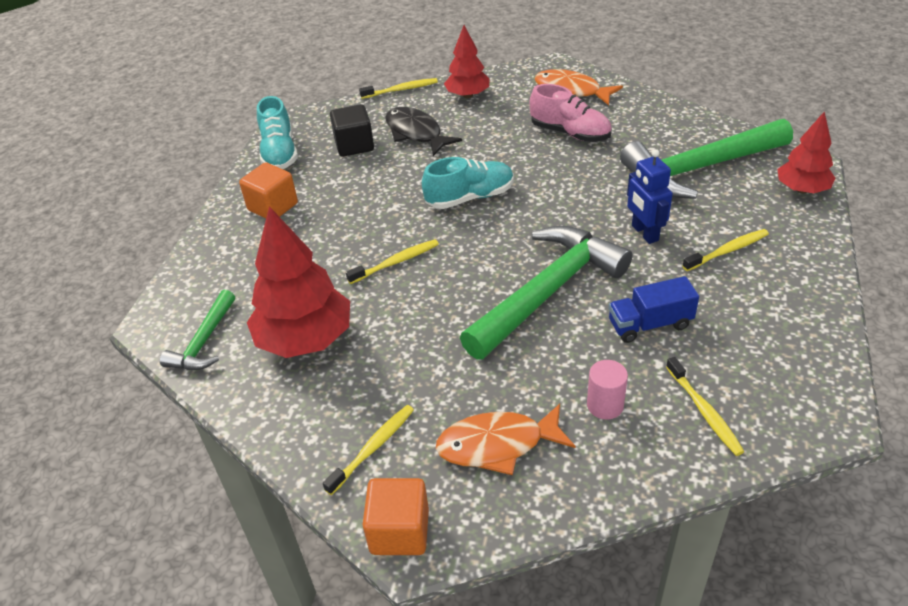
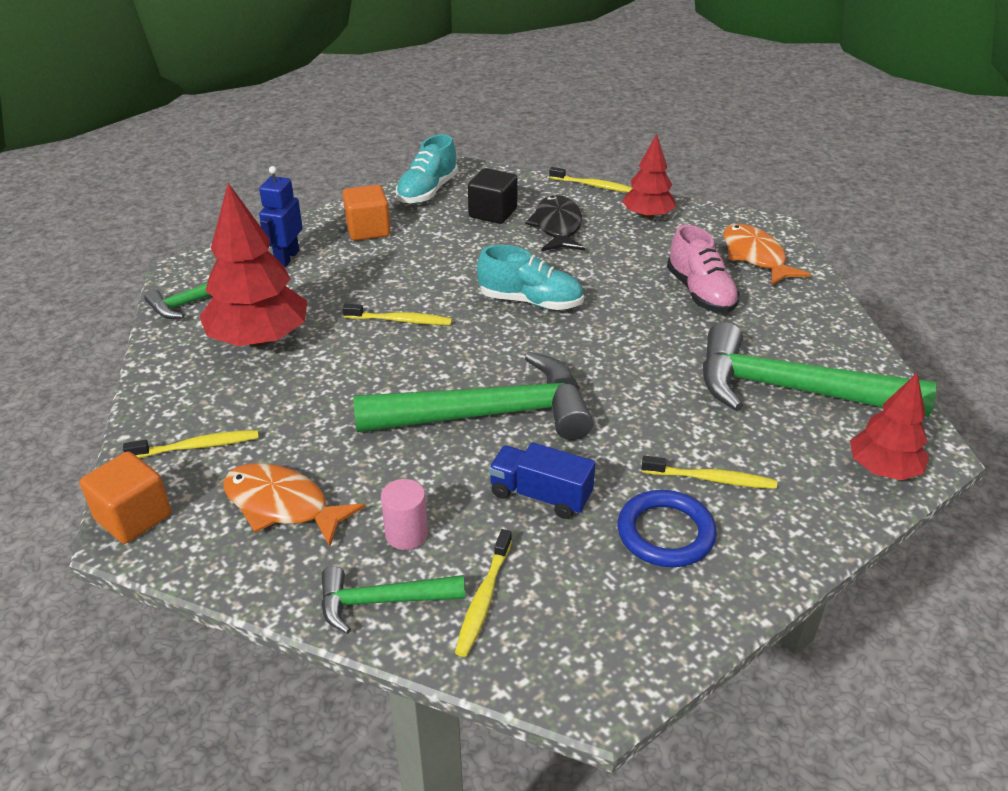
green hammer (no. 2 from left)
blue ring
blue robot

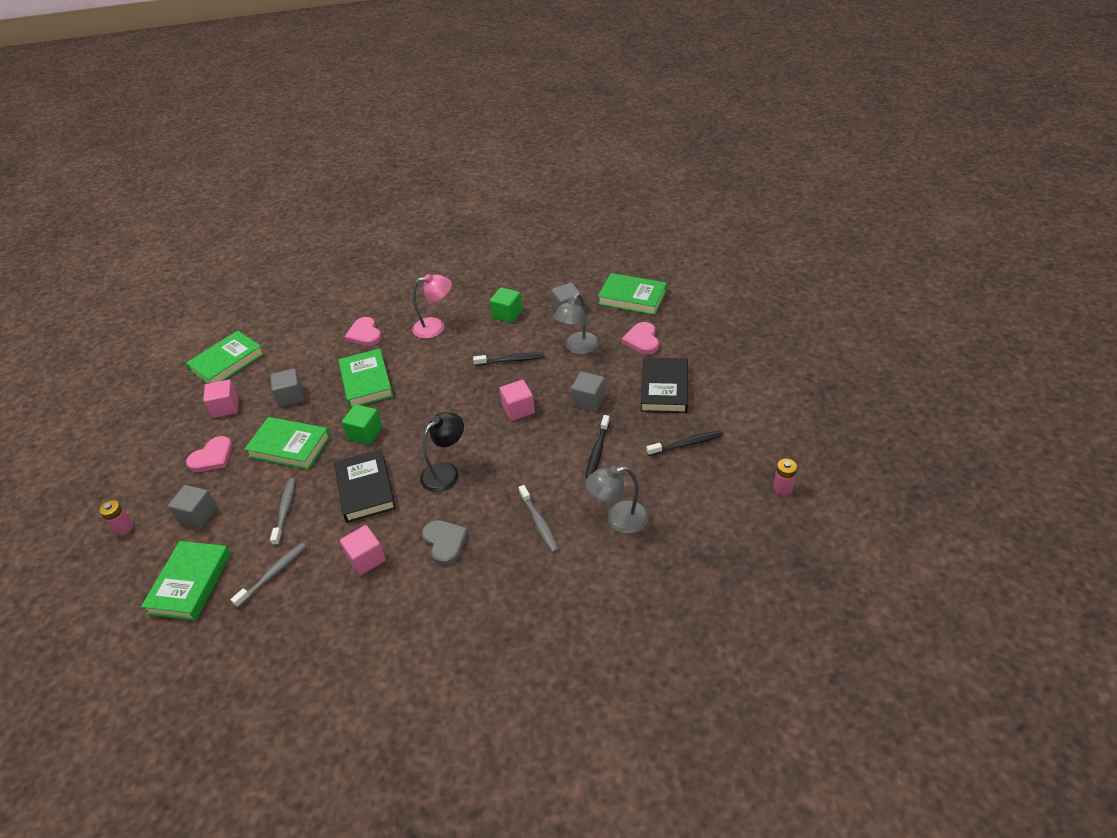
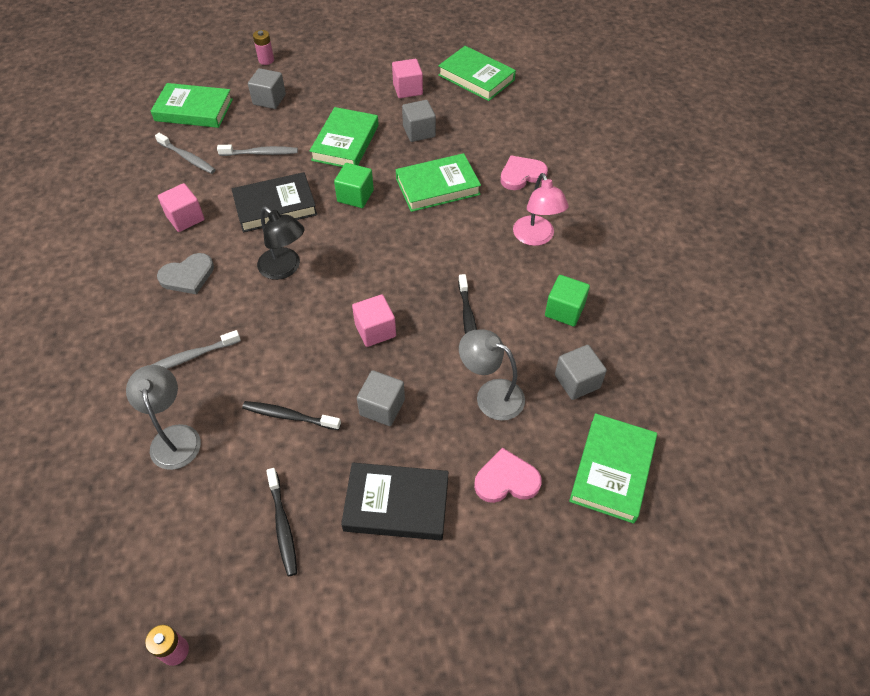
pink heart (no. 1 from left in the first image)

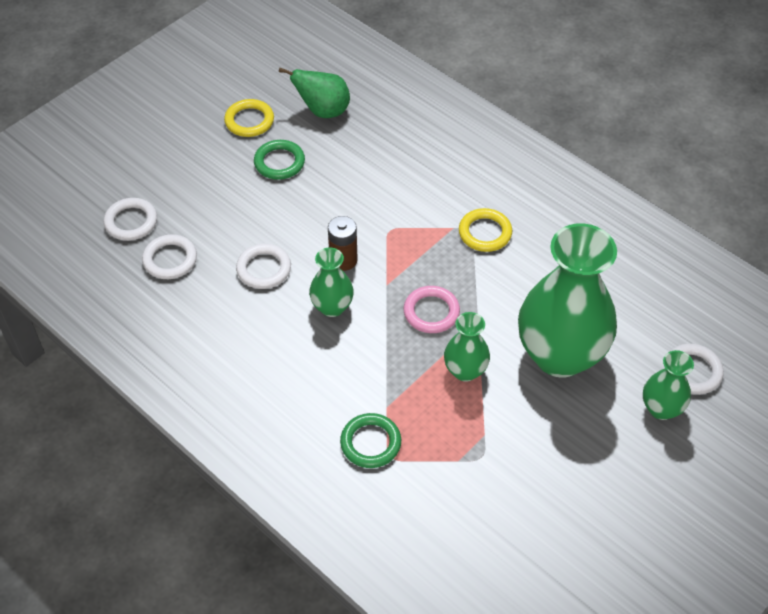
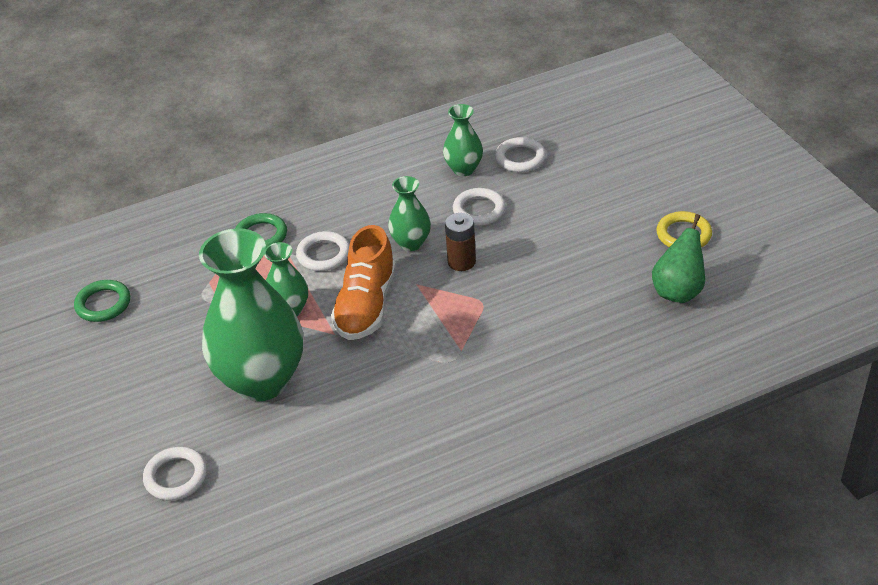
yellow ring (no. 2 from left in the first image)
white ring (no. 2 from left)
green ring (no. 1 from left)
green vase (no. 4 from left)
orange shoe

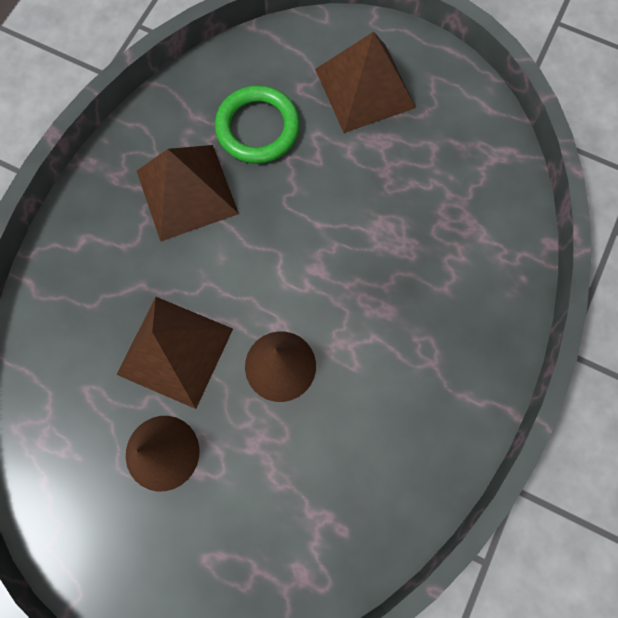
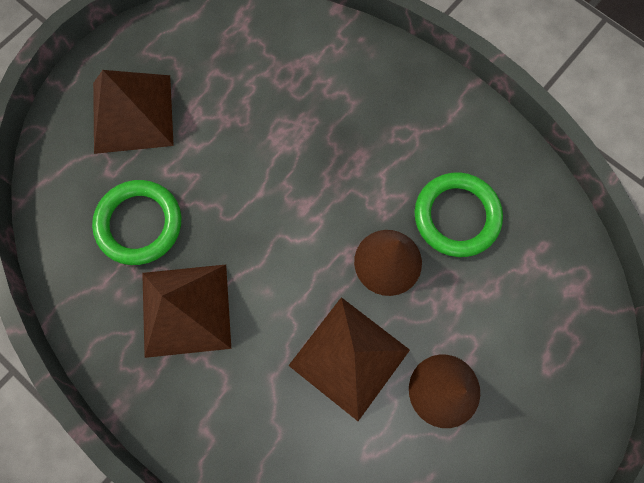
green ring (no. 2 from left)

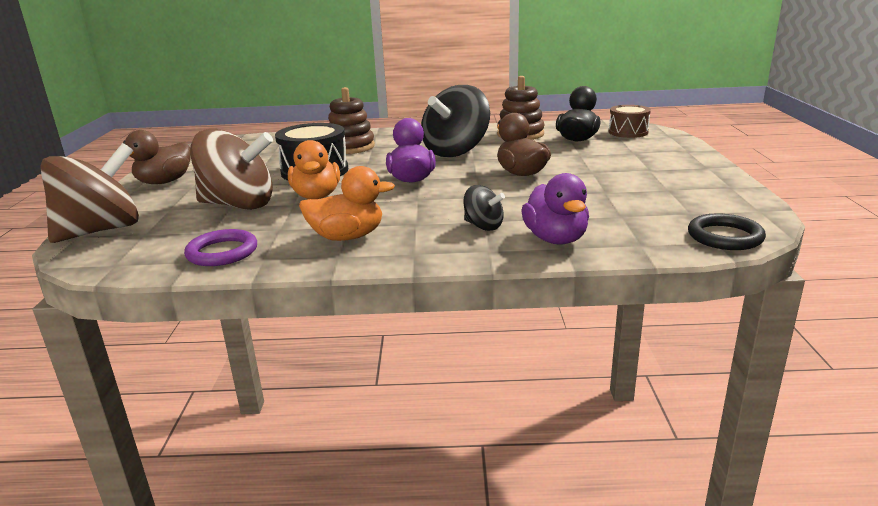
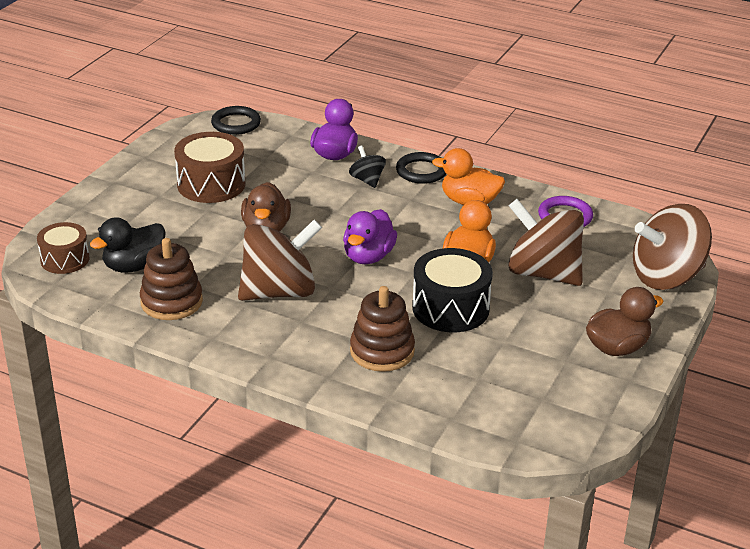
brown drum (no. 2 from left)
black ring (no. 2 from left)
brown spinning top (no. 1 from left)

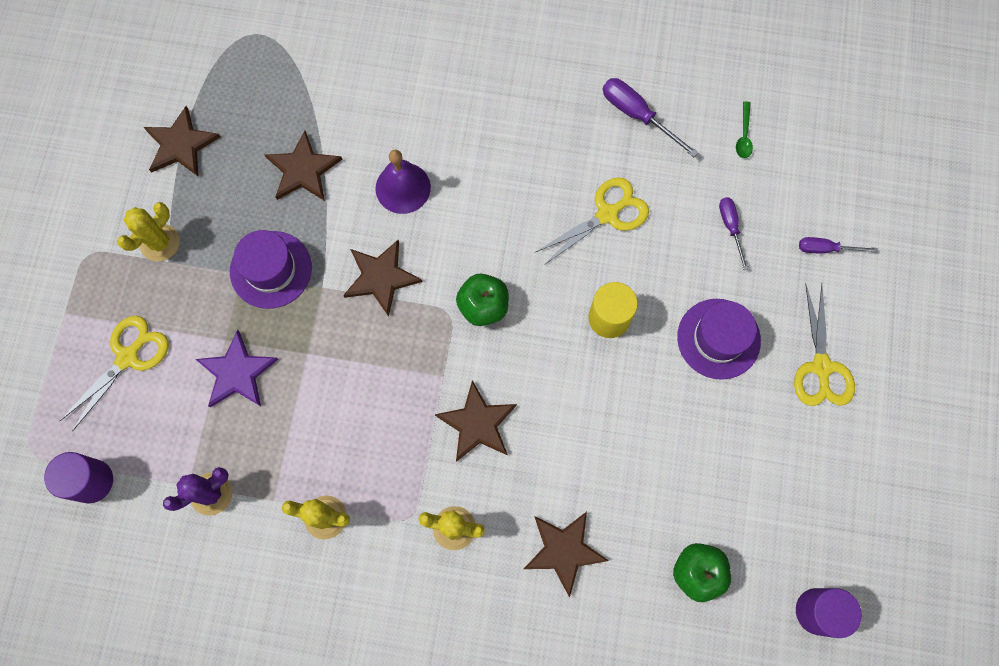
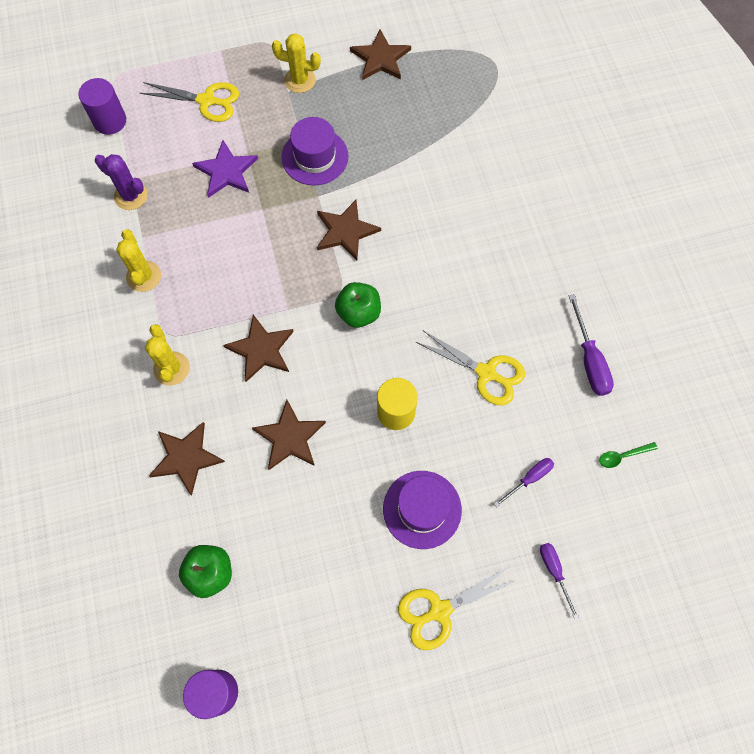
purple bell
brown star (no. 3 from left)
purple screwdriver (no. 3 from left)

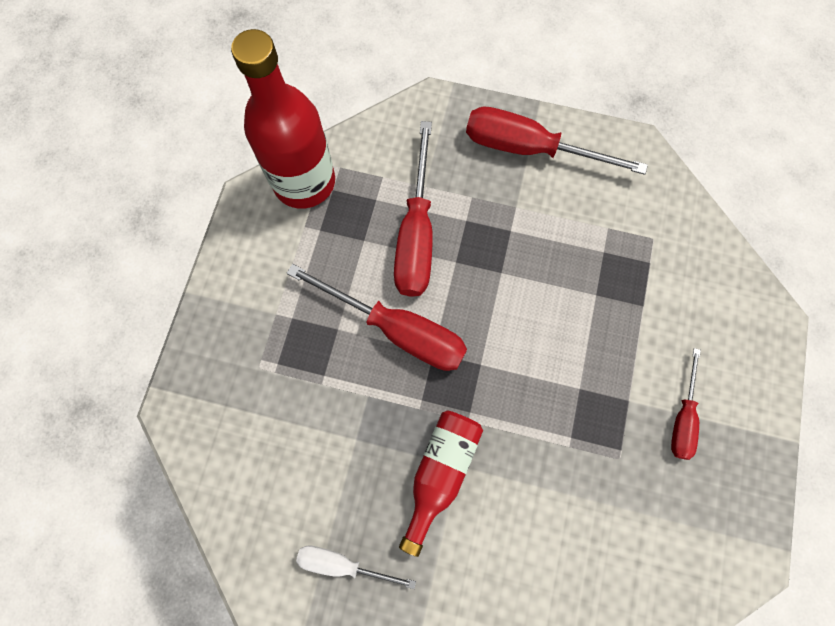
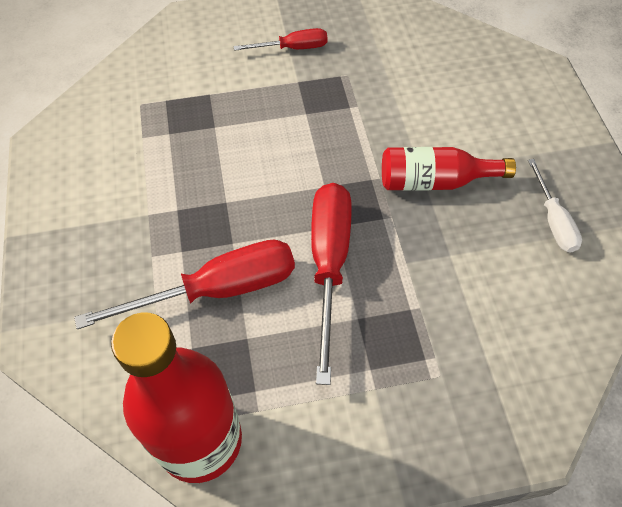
red screwdriver (no. 3 from left in the first image)

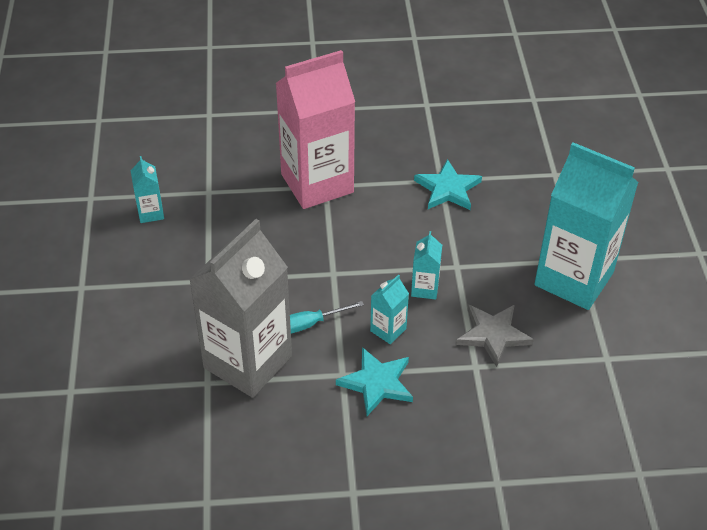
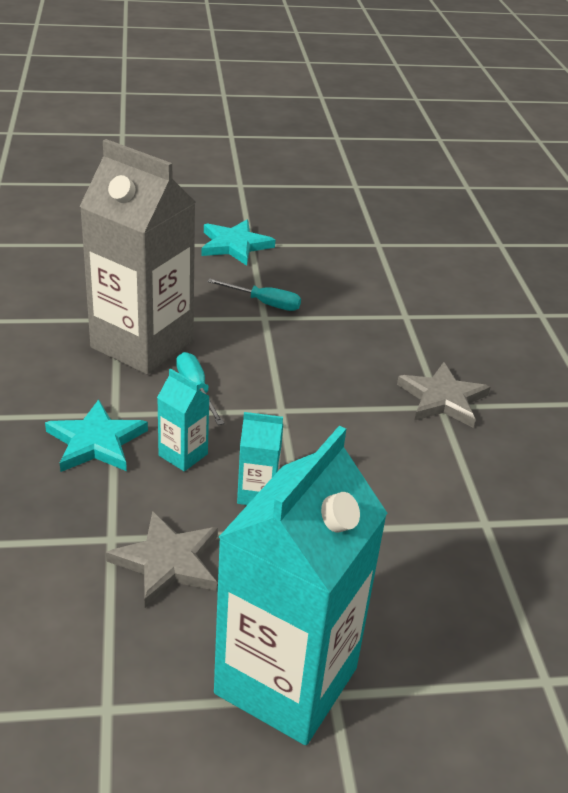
turquoise carton (no. 1 from left in the first image)
turquoise screwdriver (no. 2 from left)
turquoise star (no. 2 from left)
grey star (no. 2 from left)

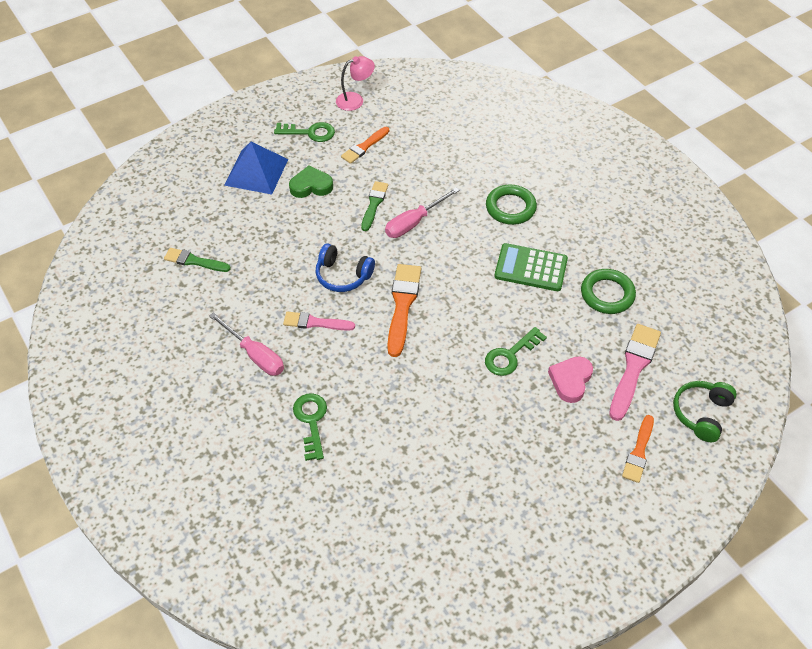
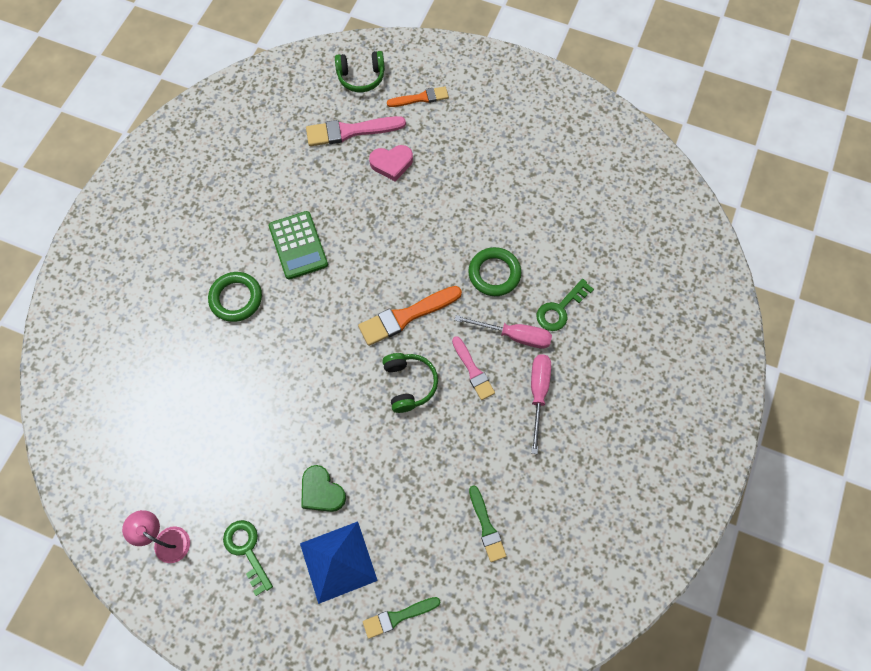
orange brush (no. 1 from left in the first image)
green key (no. 3 from left in the first image)
green brush (no. 1 from left)
pink screwdriver (no. 1 from left)
green ring (no. 2 from left)
green headphones (no. 2 from left)

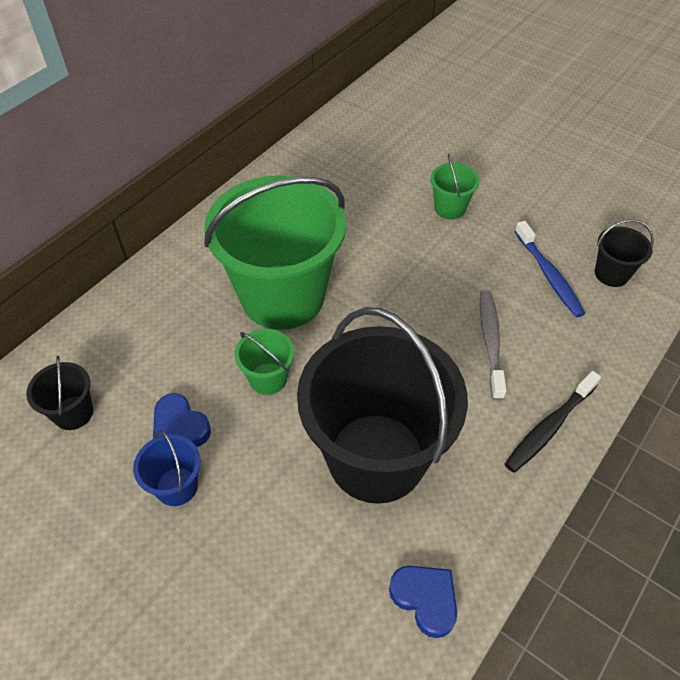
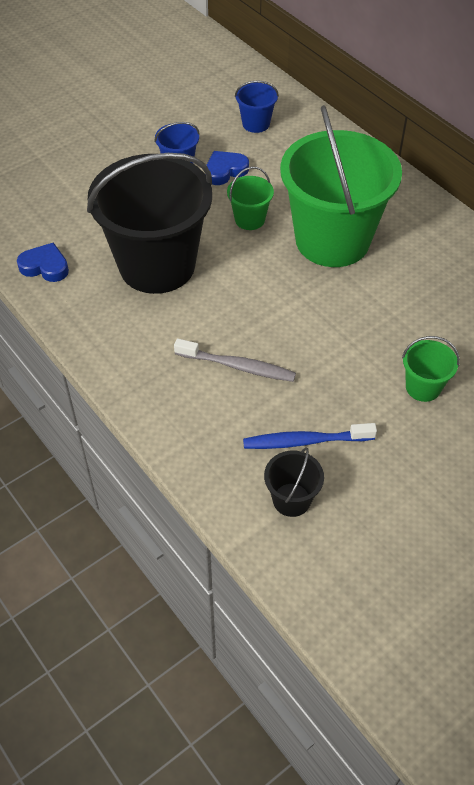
black toothbrush
blue bucket (no. 2 from left)
blue heart (no. 1 from left)

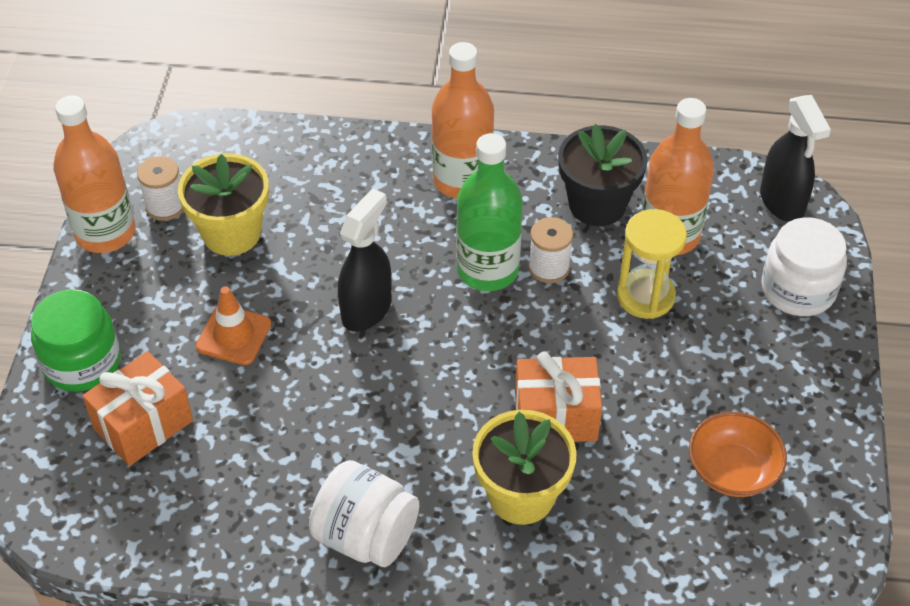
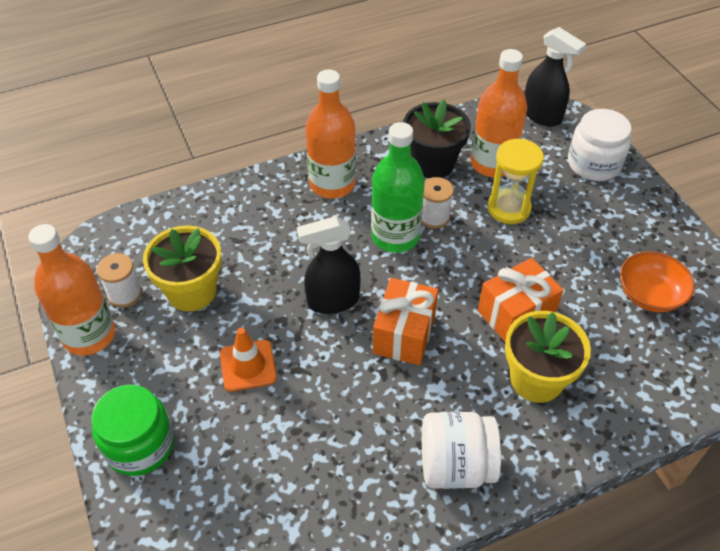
orange gift (no. 1 from left)
black spray bottle (no. 1 from left)

